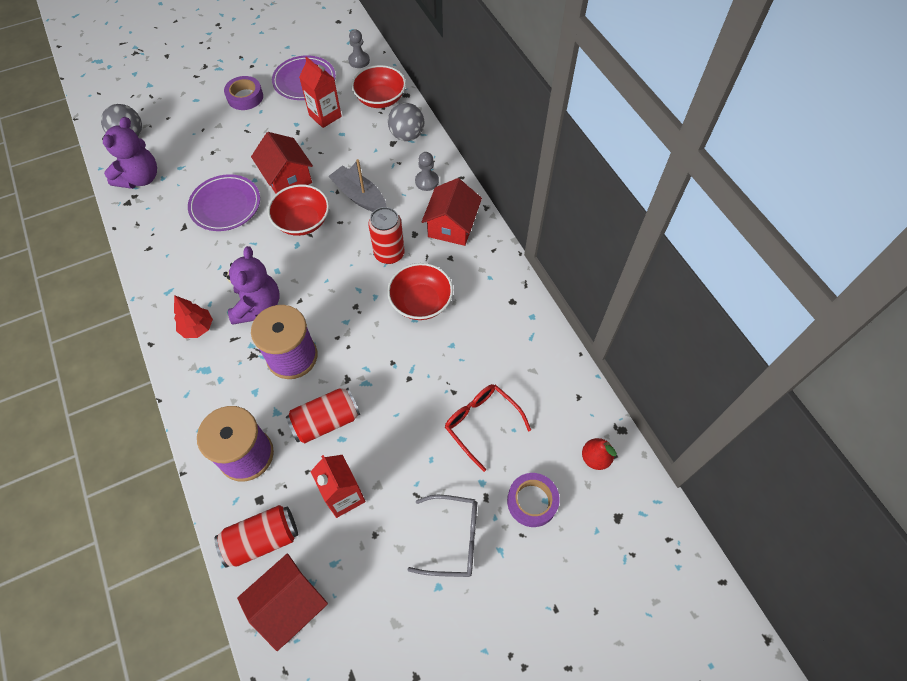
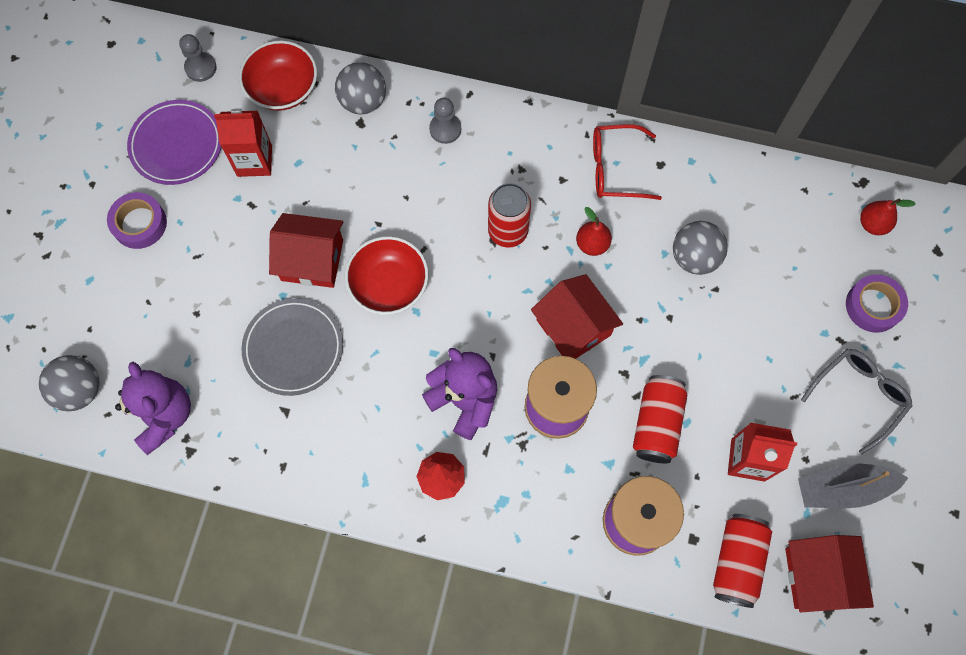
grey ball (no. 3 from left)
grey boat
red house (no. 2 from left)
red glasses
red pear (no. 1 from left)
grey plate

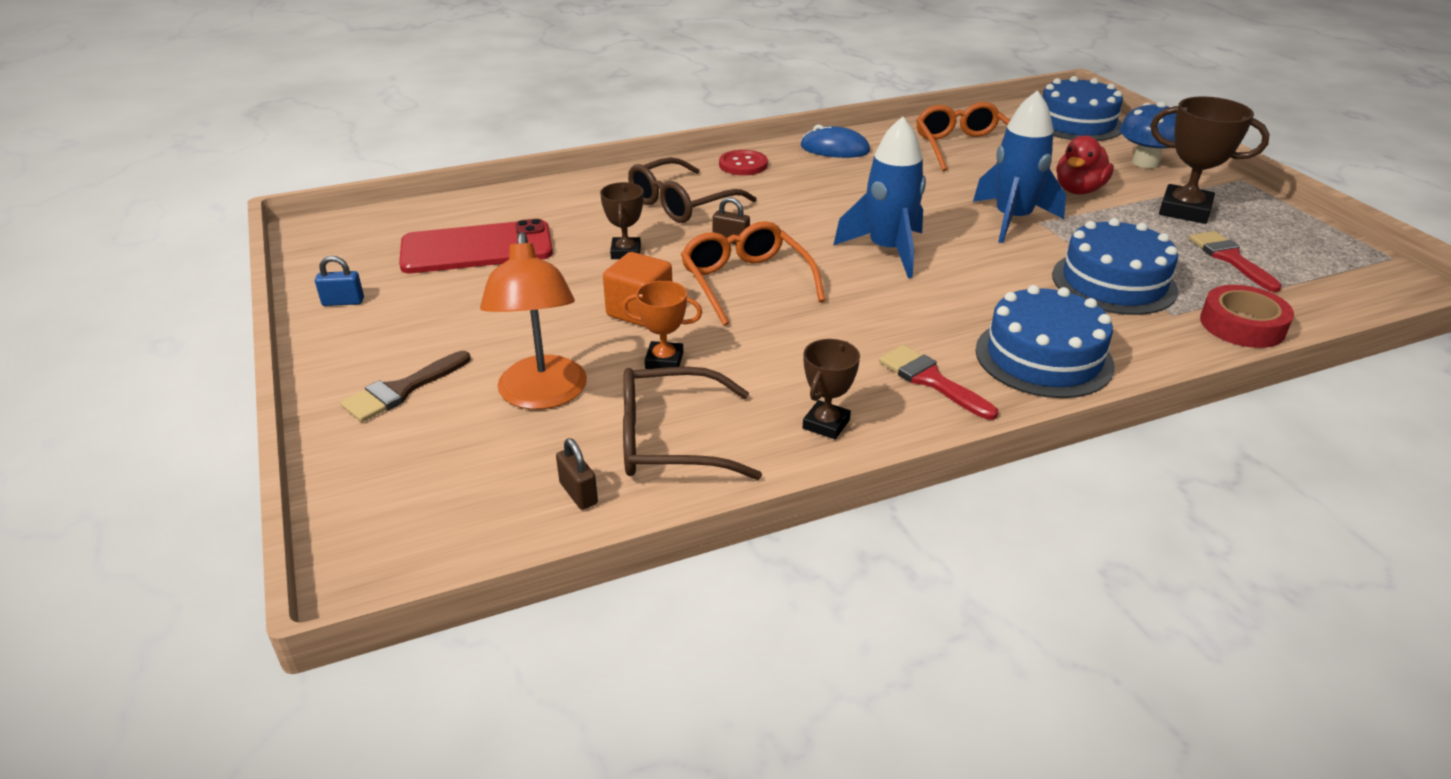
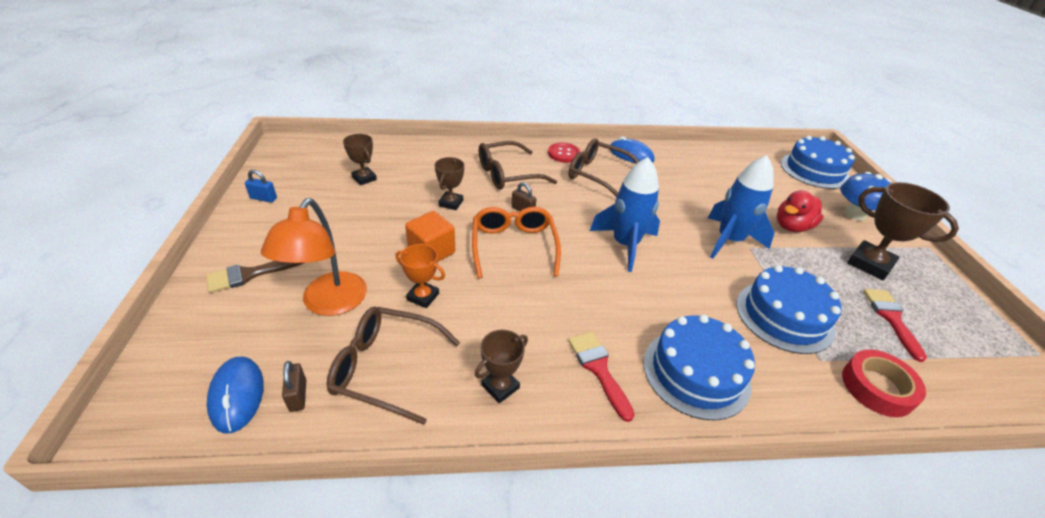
orange glasses (no. 2 from left in the first image)
blue mouse (no. 1 from left)
brown glasses (no. 3 from left)
brown trophy (no. 1 from left)

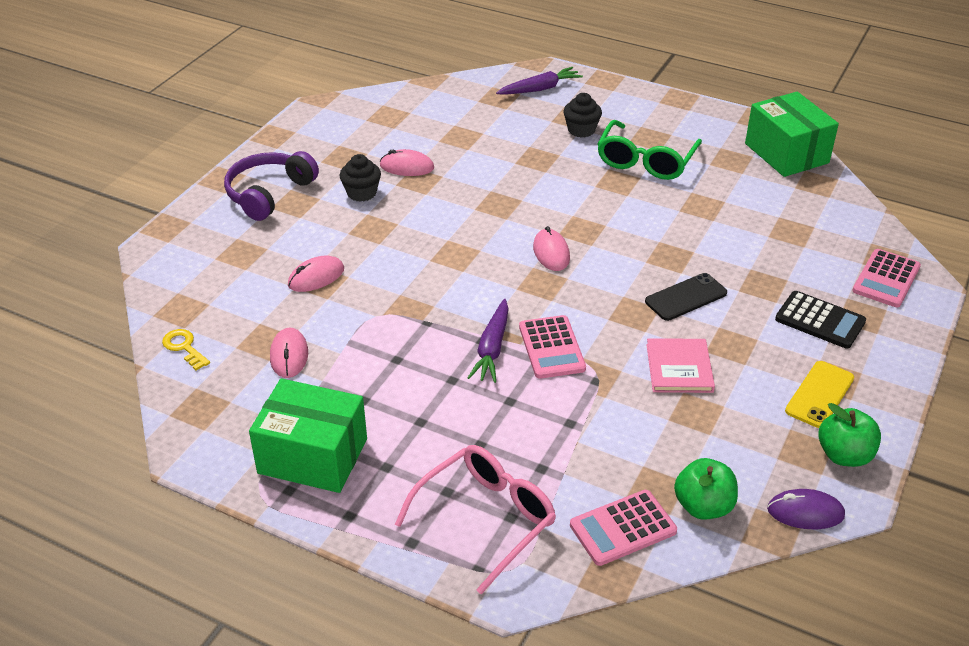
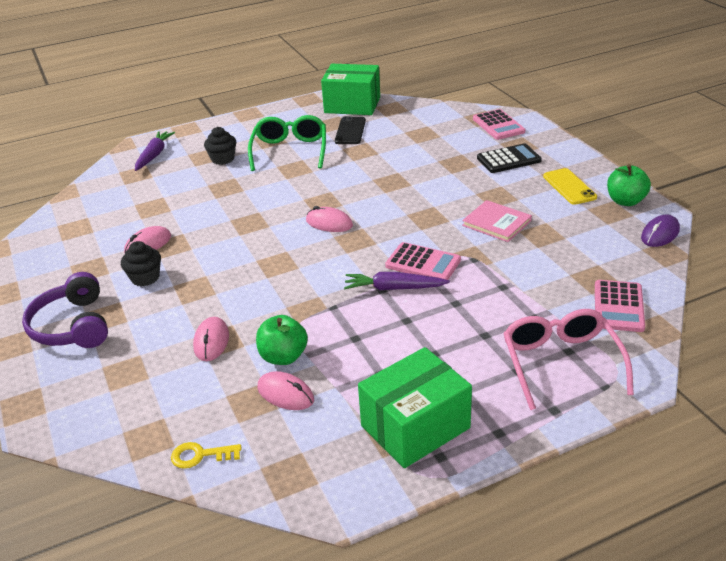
black phone
green apple (no. 1 from left)
purple carrot (no. 2 from left)
green glasses

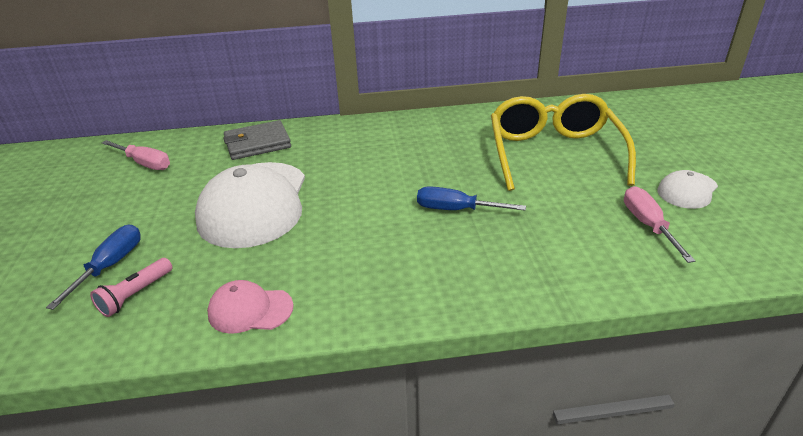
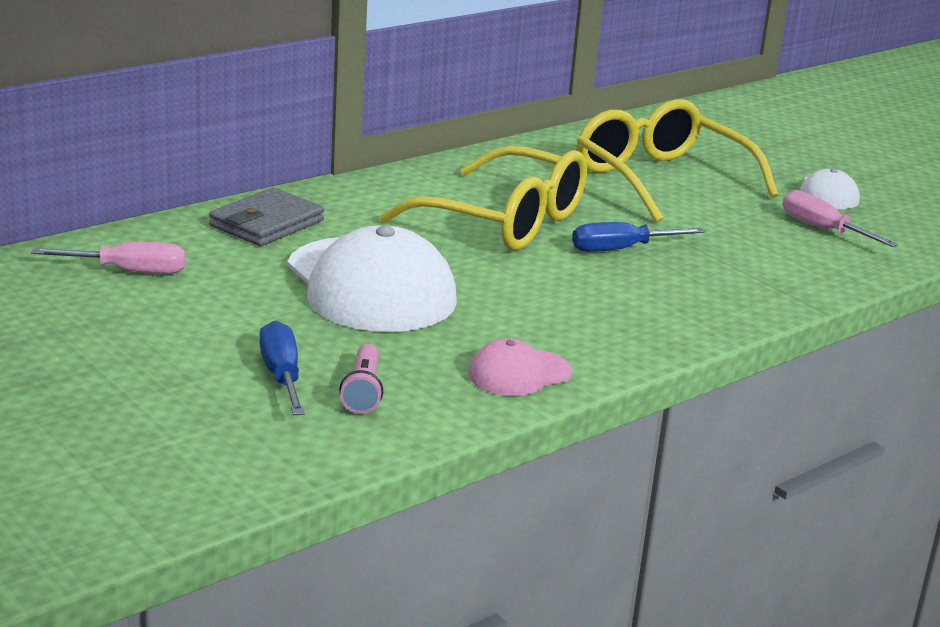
yellow glasses (no. 1 from left)

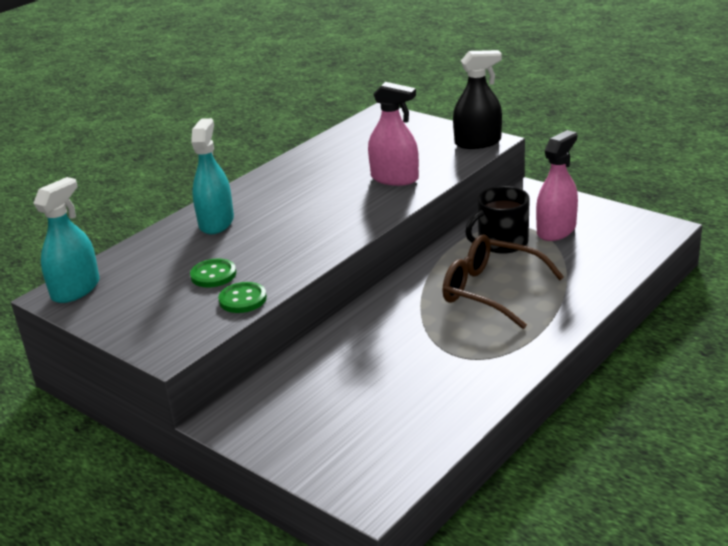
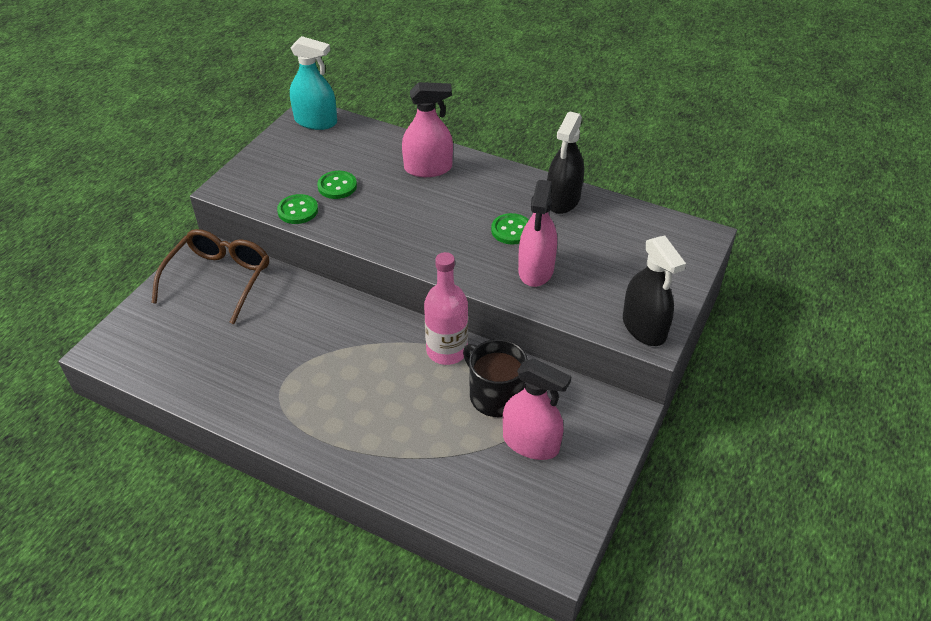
pink bottle
green button (no. 3 from left)
black spray bottle (no. 1 from left)
brown glasses
pink spray bottle (no. 1 from left)

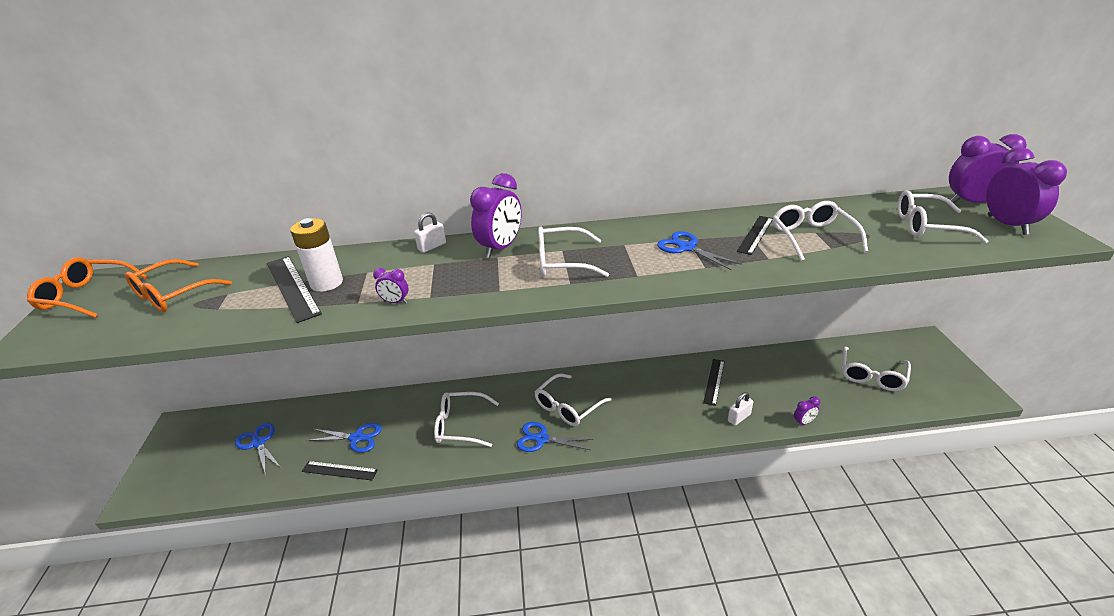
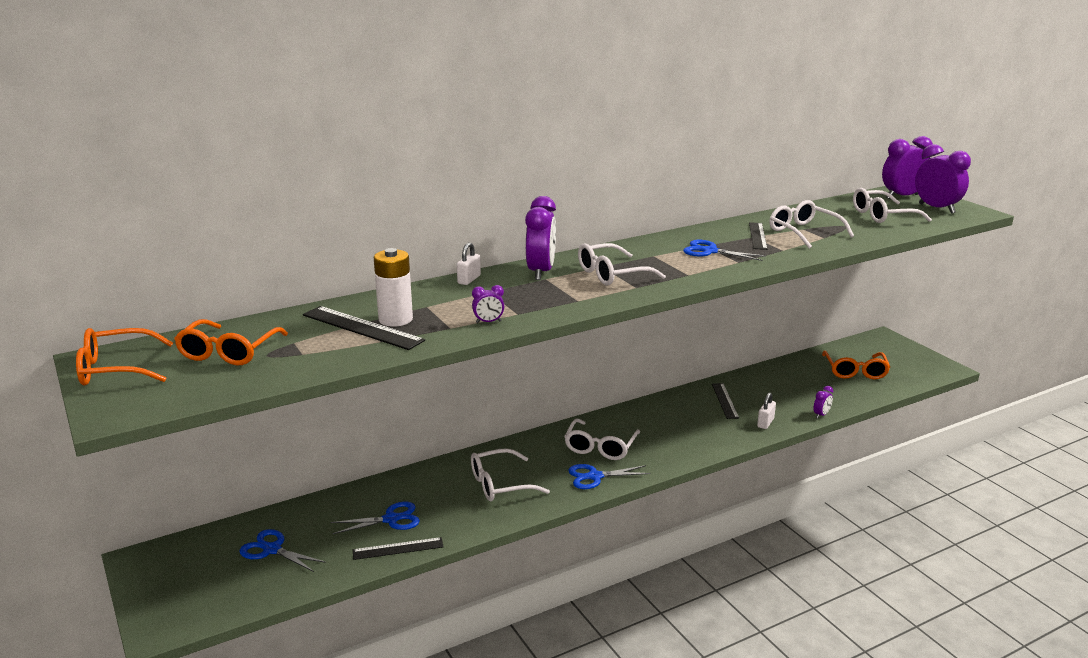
orange glasses (no. 3 from left)

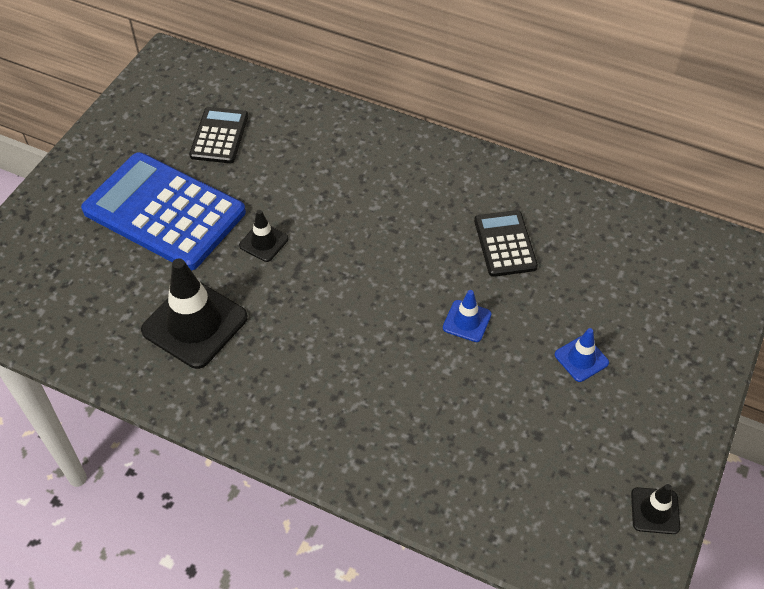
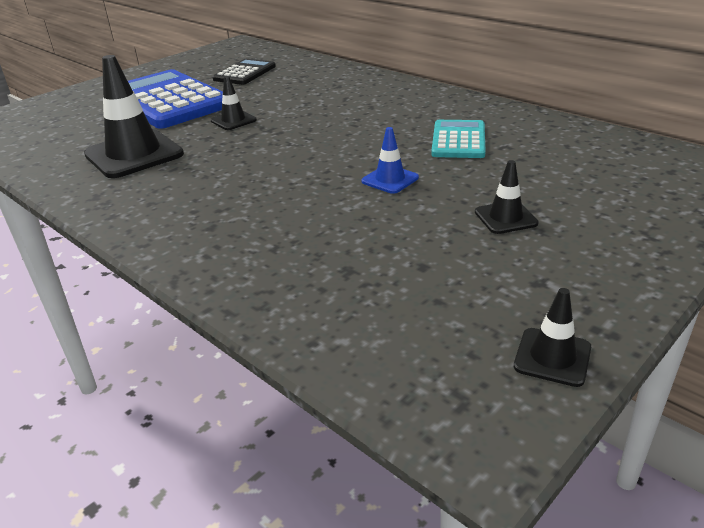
turquoise calculator
black traffic cone (no. 3 from left)

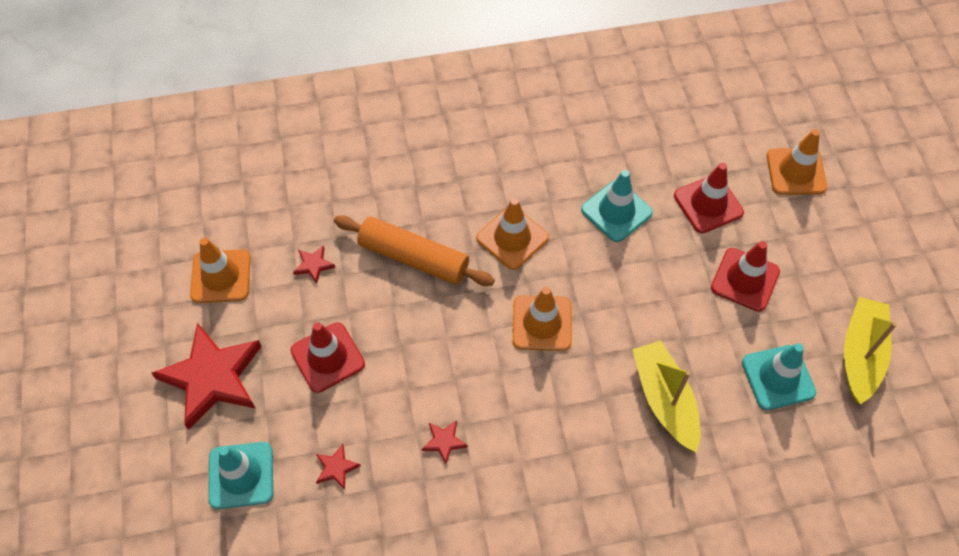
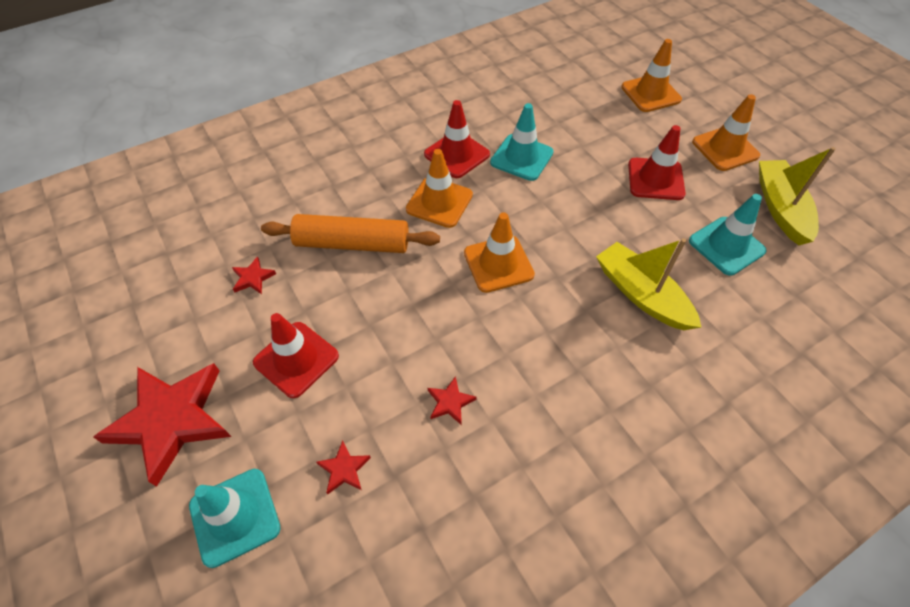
orange traffic cone (no. 4 from left)
red traffic cone (no. 2 from left)

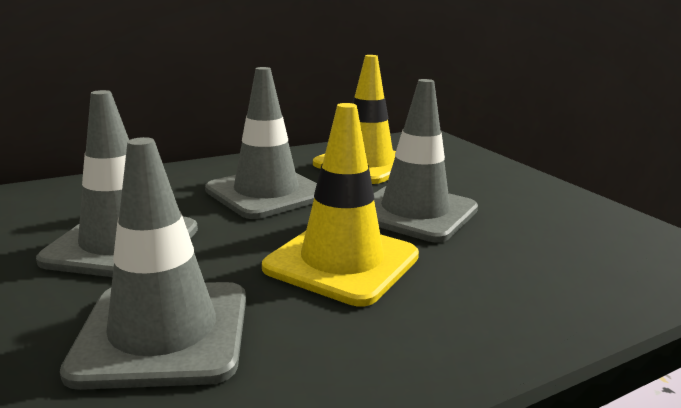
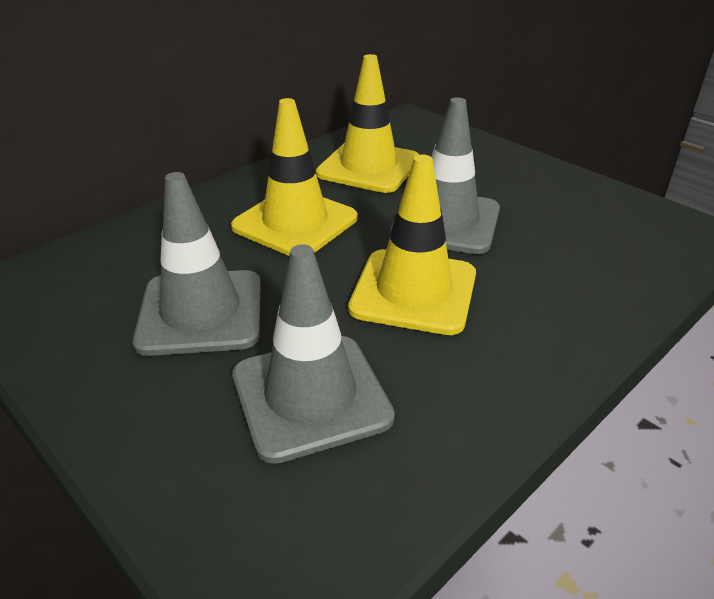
yellow traffic cone (no. 1 from left)

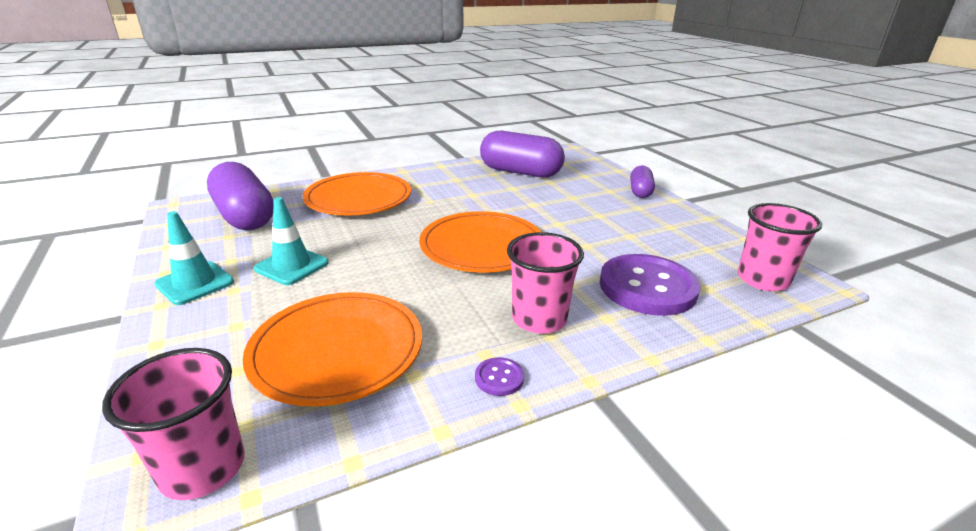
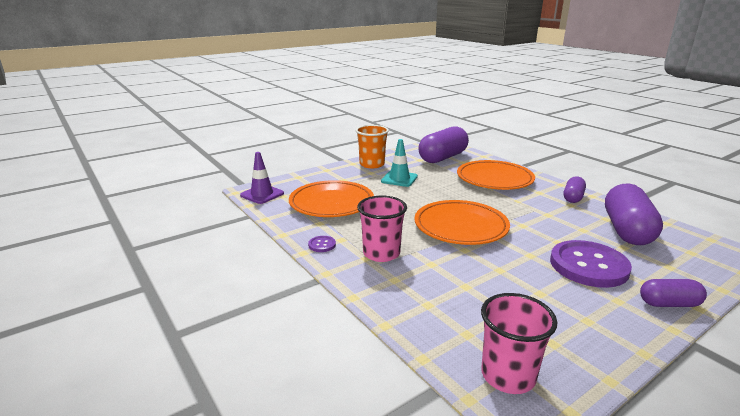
purple capsule (no. 2 from left)
purple button (no. 2 from left)
purple traffic cone
orange cup

